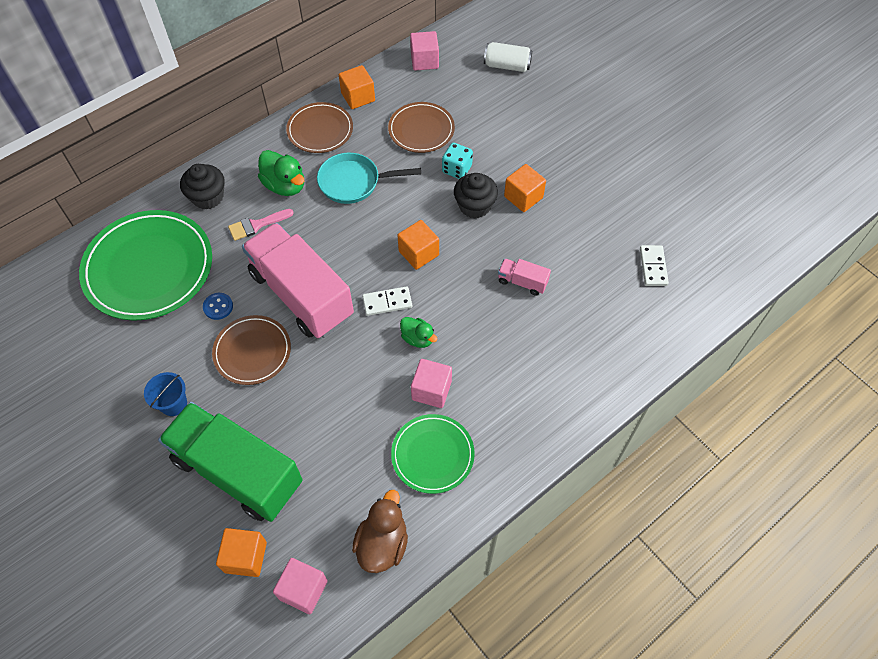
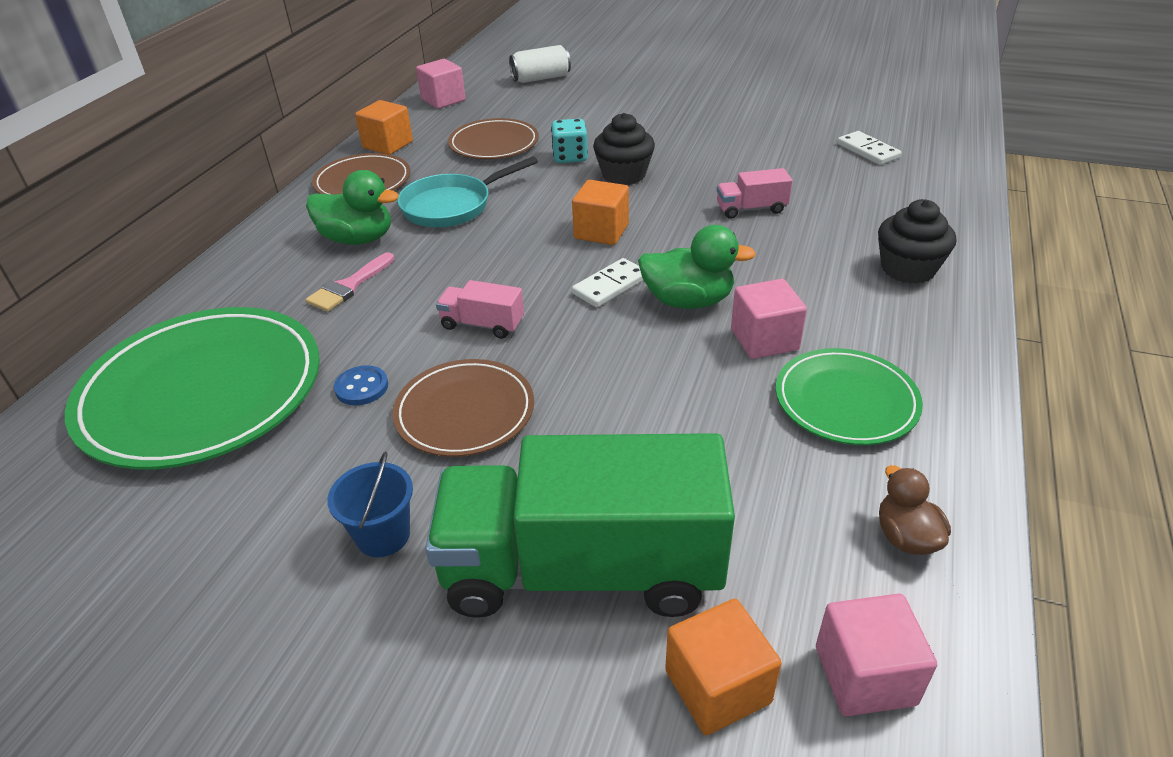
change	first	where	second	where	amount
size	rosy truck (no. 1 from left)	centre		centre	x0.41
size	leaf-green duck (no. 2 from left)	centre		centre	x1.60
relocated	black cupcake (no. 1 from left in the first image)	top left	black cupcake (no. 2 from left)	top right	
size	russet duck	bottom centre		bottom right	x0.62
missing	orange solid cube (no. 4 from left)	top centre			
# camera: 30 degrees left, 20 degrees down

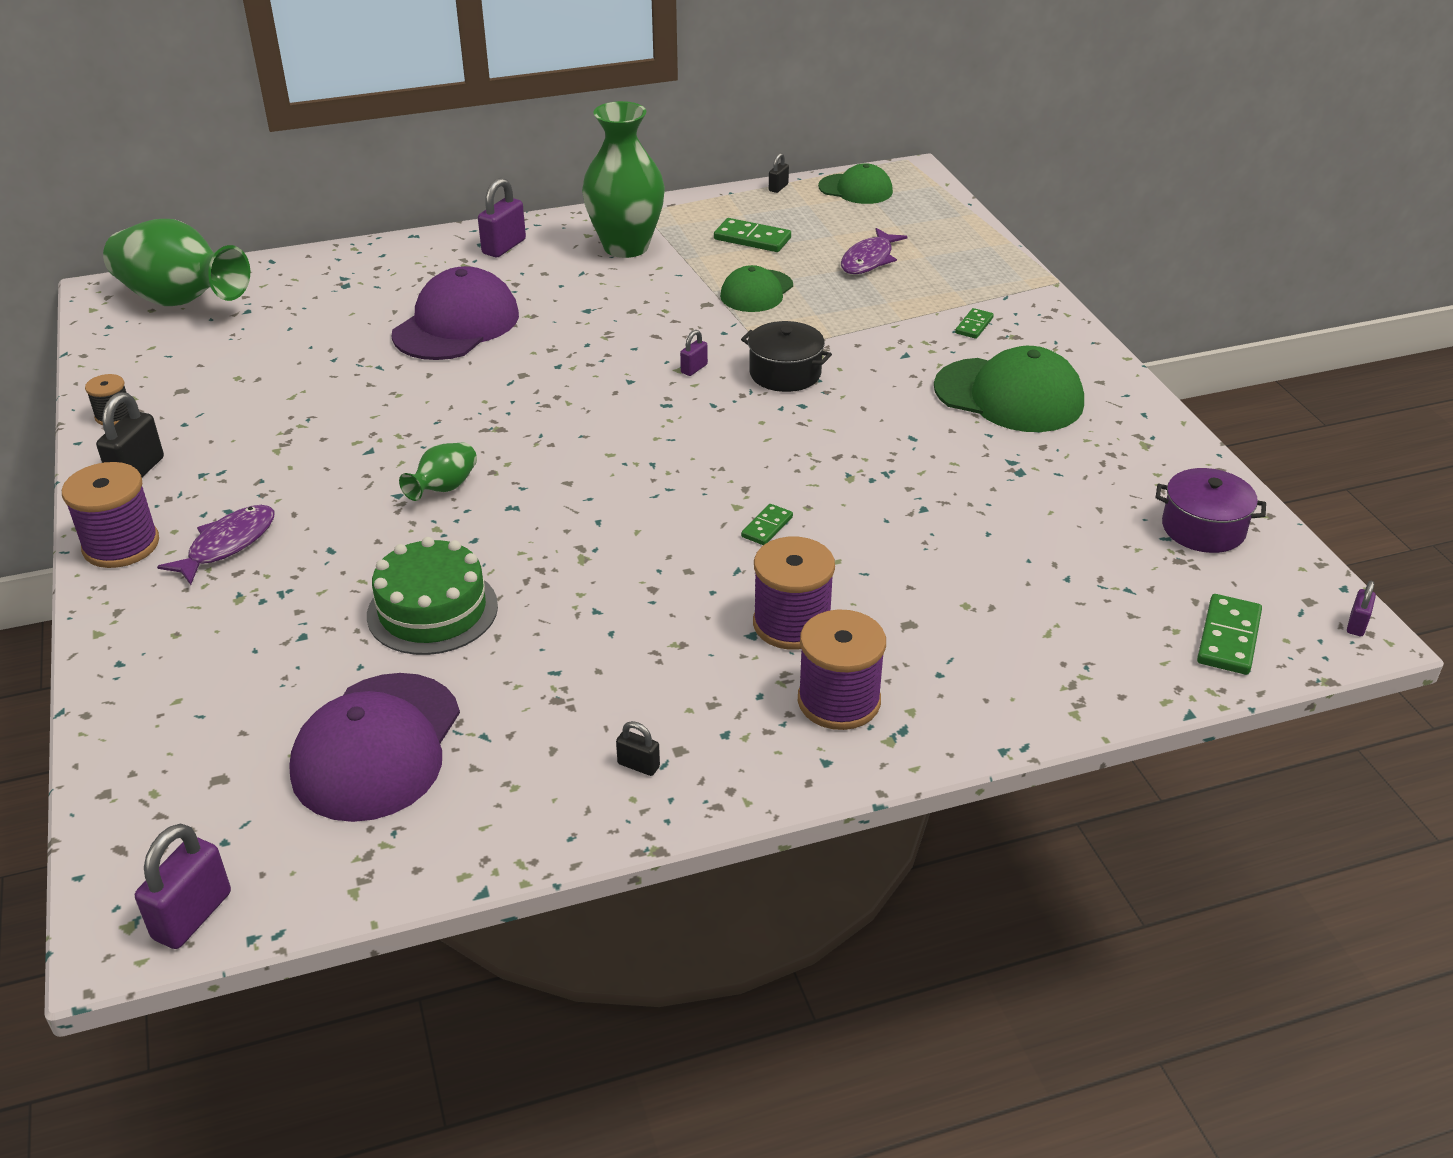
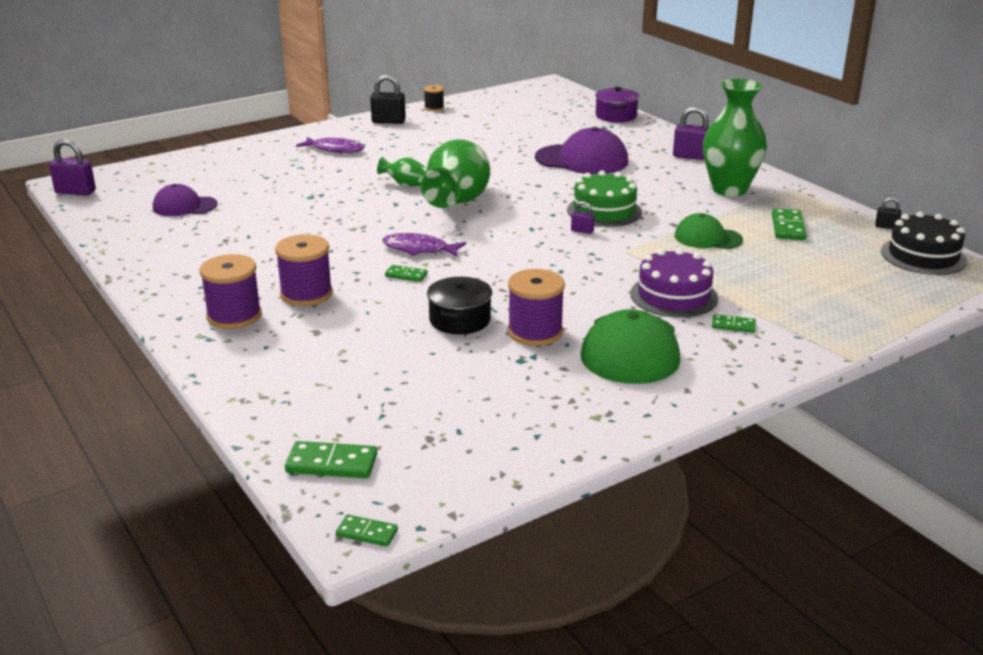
change	first	where	second	where	amount
size	royal purple baseball cap (no. 1 from left)	middle left		top left	x0.62
exchanged	royal purple padlock (no. 4 from left)	middle right	leaf-green domino piece (no. 2 from left)	bottom centre	
relocated	royal purple fish figure (no. 2 from left)	top centre		centre	
relocated	leaf-green flower vase (no. 1 from left in the first image)	top left	leaf-green flower vase (no. 2 from left)	top centre	
relocated	black stockpot	top centre		centre	
relocated	royal purple reel of thread (no. 1 from left in the first image)	middle left	royal purple reel of thread (no. 3 from left)	centre	
relocated	leaf-green layer cake	middle left		top centre	
relocated	royal purple stockpot	middle right		top centre	
appeared			royal purple layer cake	middle right	
exchanged	leaf-green baseball cap (no. 2 from left)	top centre	black layer cake	middle right	
missing	black padlock (no. 2 from left)	centre			
# camera: 75 degrees right, 10 degrees down

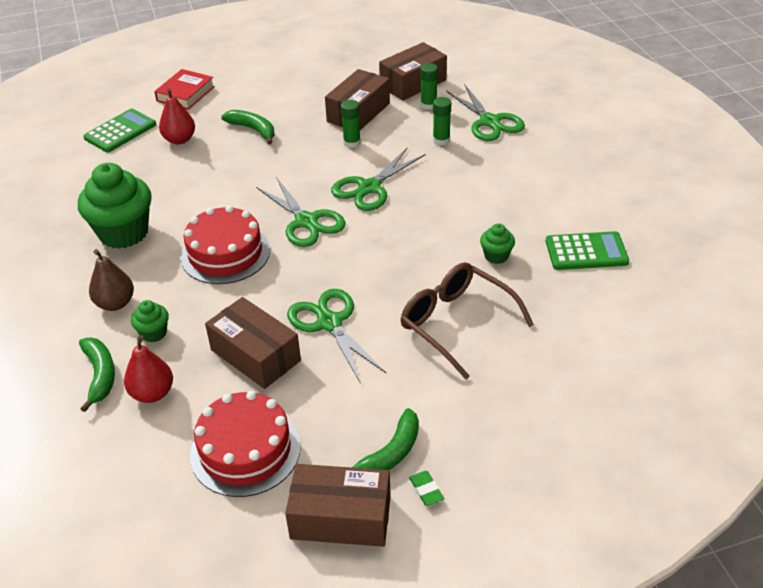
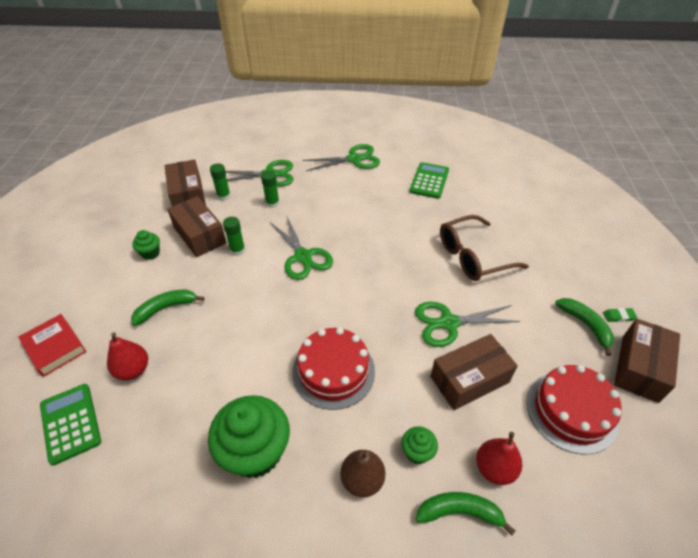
change	first	where	second	where	amount
relocated	leaf-green cupcake (no. 3 from left in the first image)	centre	leaf-green cupcake (no. 1 from left)	middle left	
relocated	leaf-green shears (no. 1 from left in the first image)	centre	leaf-green shears (no. 3 from left)	top centre	
# camera: 70 degrees left, 5 degrees up

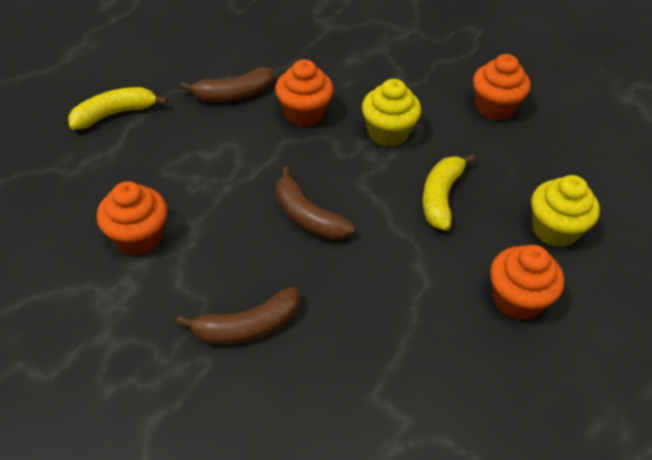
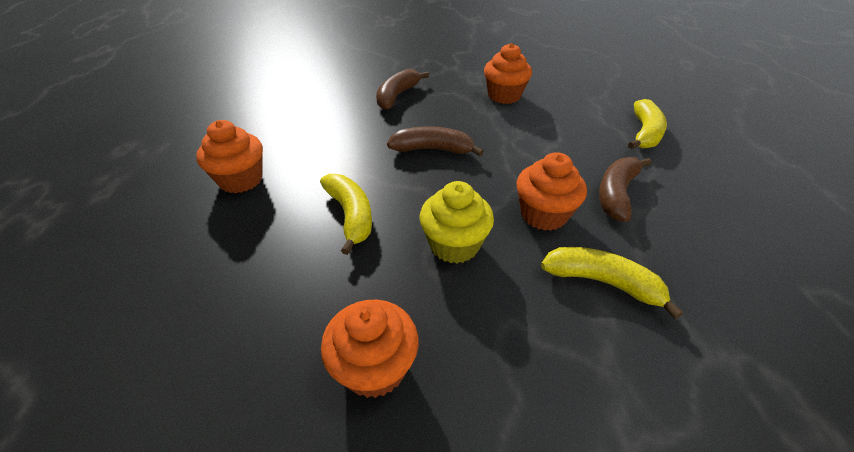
change	first	where	second	where	amount
appeared			golden banana fruit (no. 2 from left)	middle right	
missing	golden cupcake (no. 2 from left)	middle right			
# camera: 140 degrees right, 5 degrees down

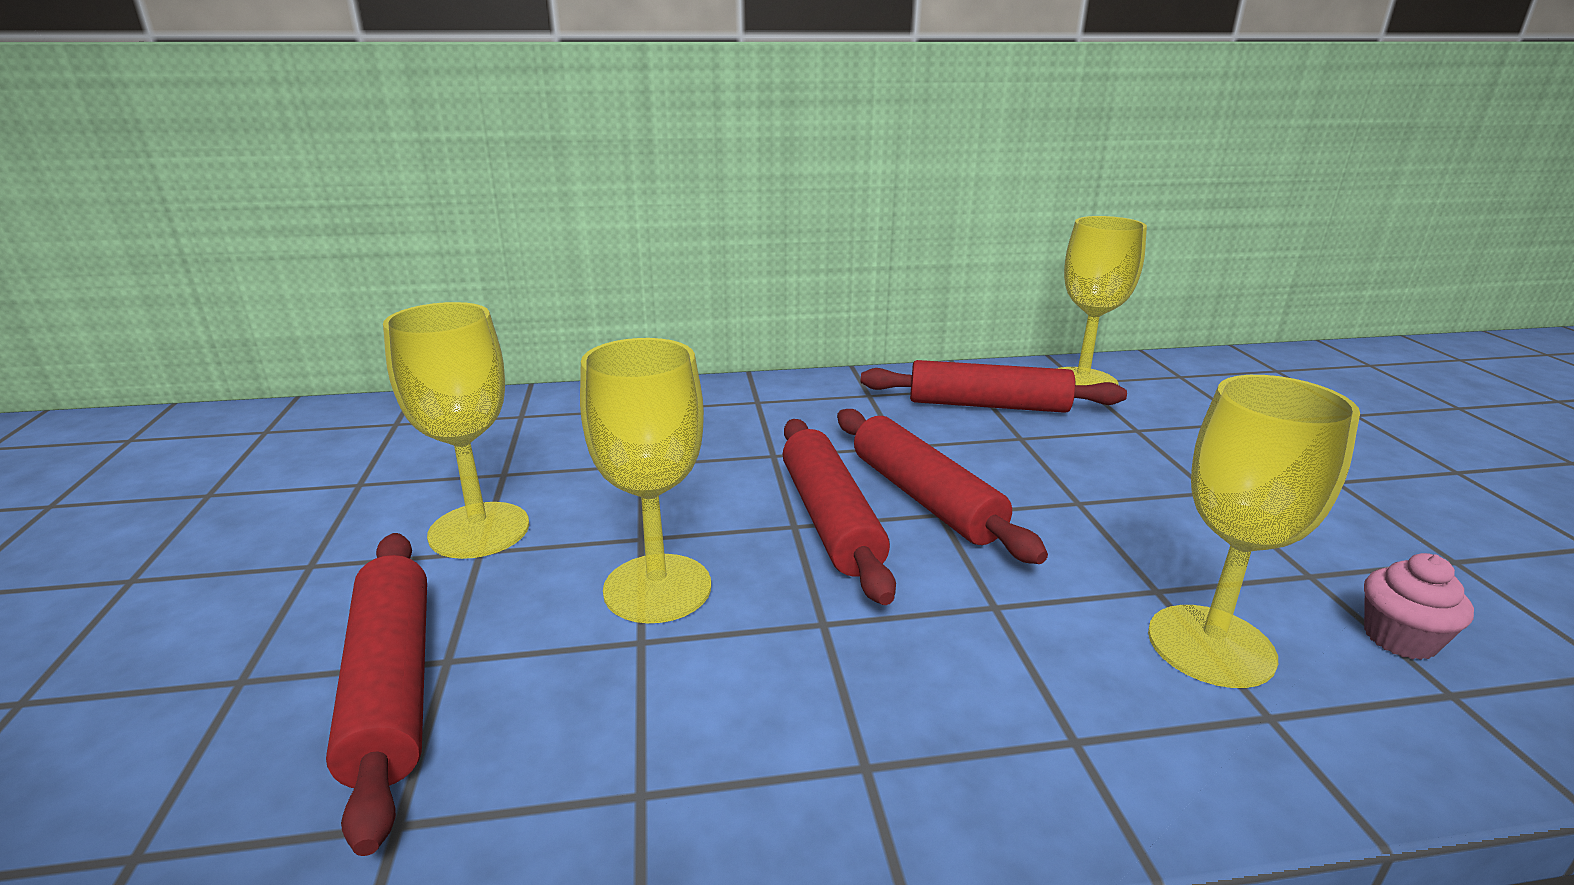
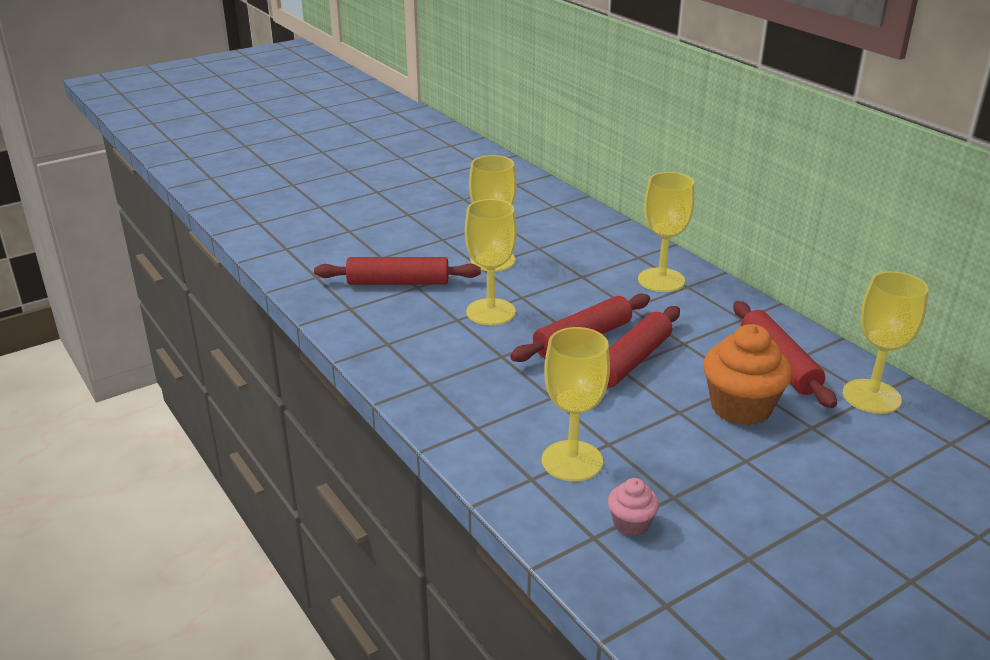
change	first	where	second	where	amount
spun	crimson rolling pin (no. 1 from left)	bottom left		centre	45 degrees clockwise
appeared			golden chalice (no. 4 from left)	middle right	
appeared			orange cupcake	middle right	
# camera: 65 degrees right, 5 degrees up

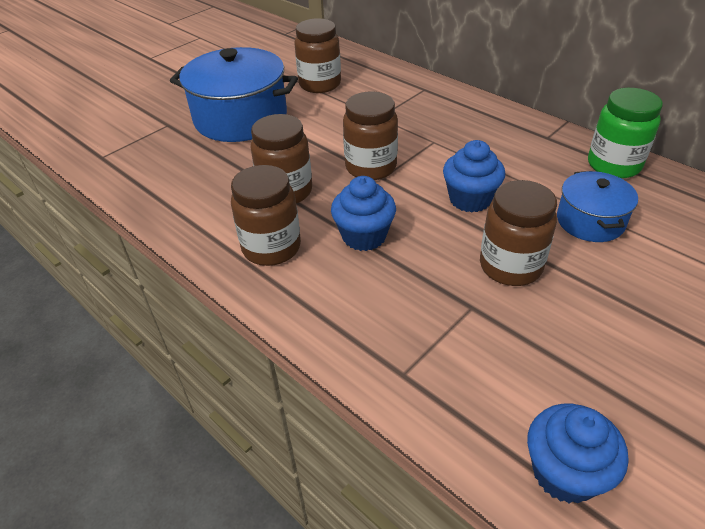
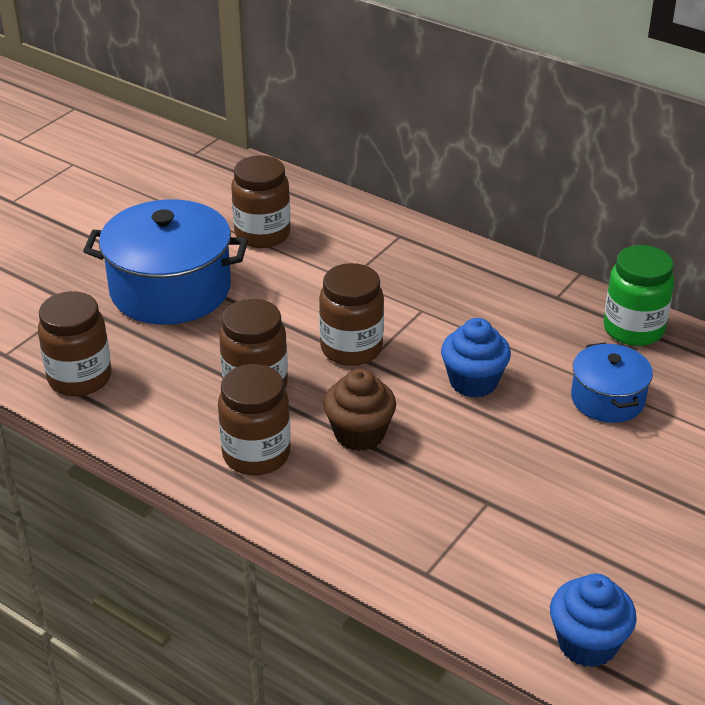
change	first	where	second	where	amount
relocated	russet jar (no. 5 from left in the first image)	middle right	russet jar (no. 1 from left)	middle left	
colour	cobalt cupcake (no. 1 from left)	centre	russet cupcake	centre	
# camera: 10 degrees left, 5 degrees down

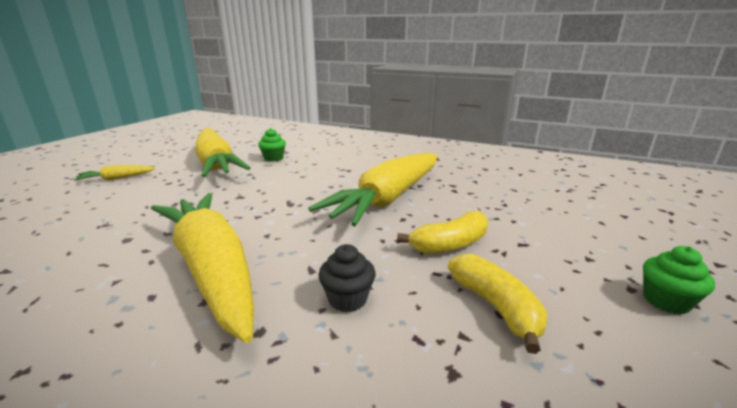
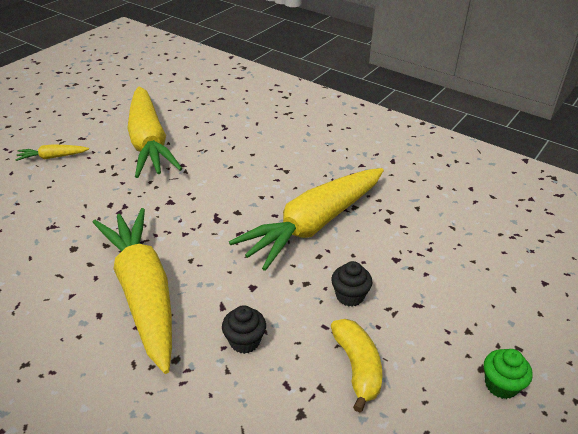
change	first	where	second	where	amount
exchanged	golden banana fruit (no. 1 from left)	centre	black cupcake (no. 2 from left)	centre	
missing	leaf-green cupcake (no. 1 from left)	centre			
# camera: 10 degrees right, 15 degrees up

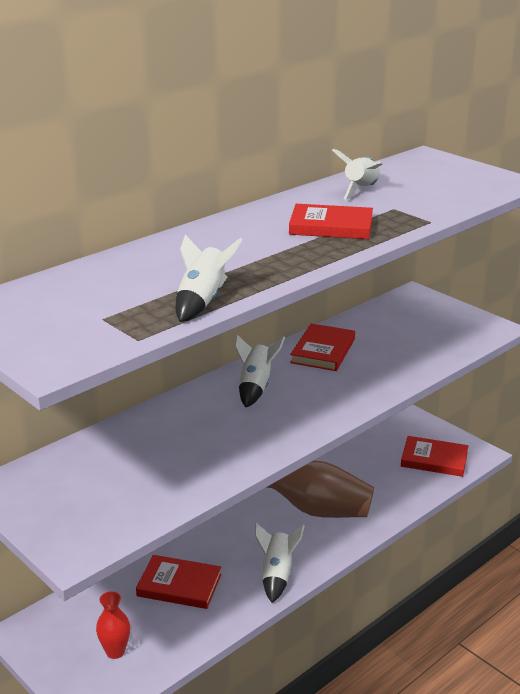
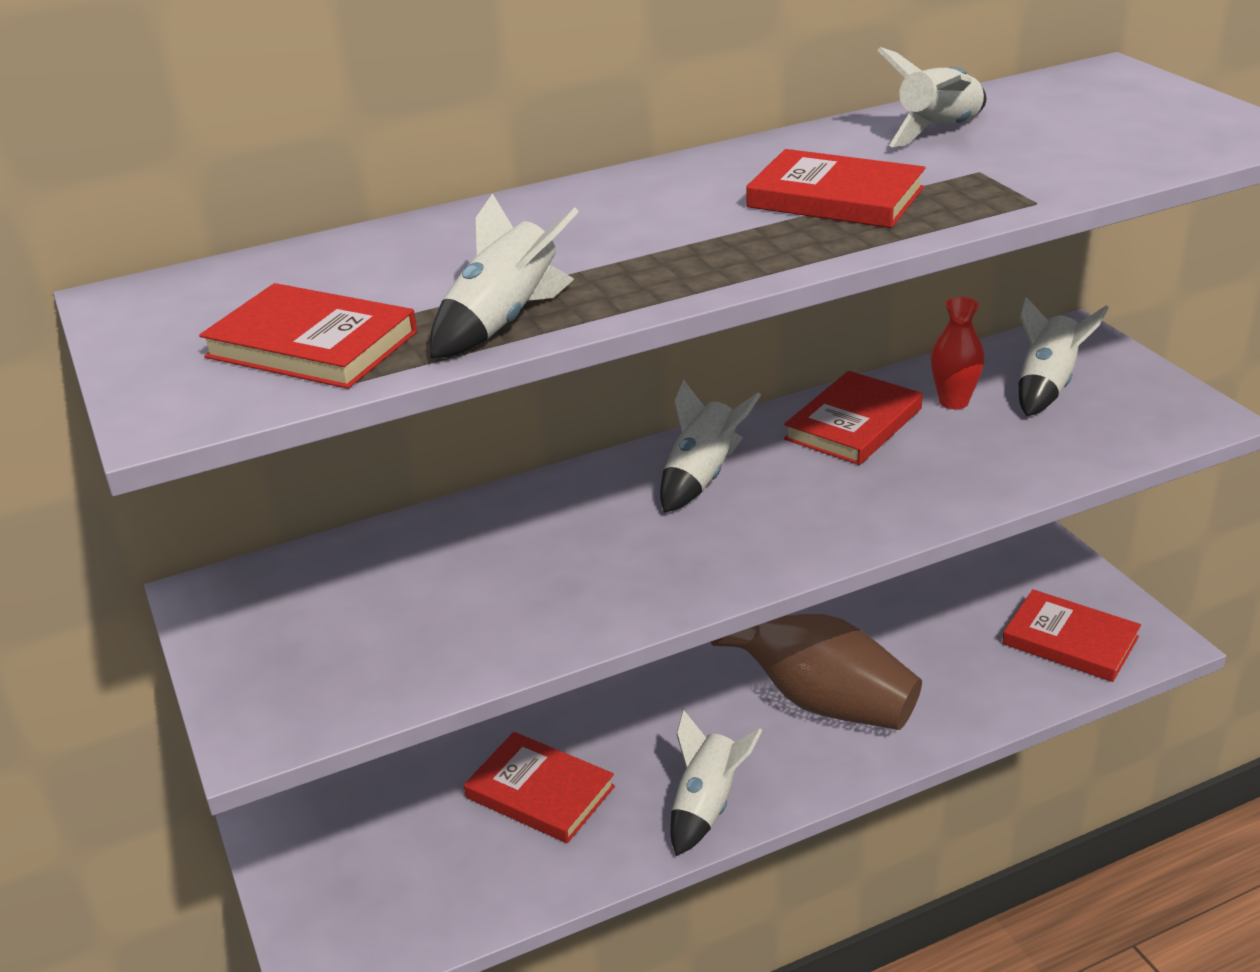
change	first	where	second	where	amount
appeared			crimson book (no. 1 from left)	middle left	
relocated	crimson flower vase	bottom left		middle right	
appeared			white toy rocket (no. 5 from left)	middle right	
# camera: 20 degrees right, 5 degrees up

